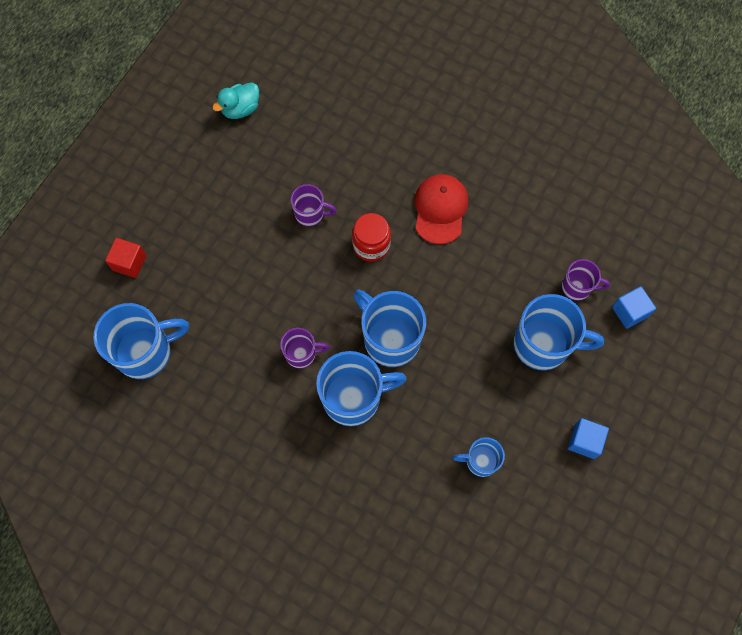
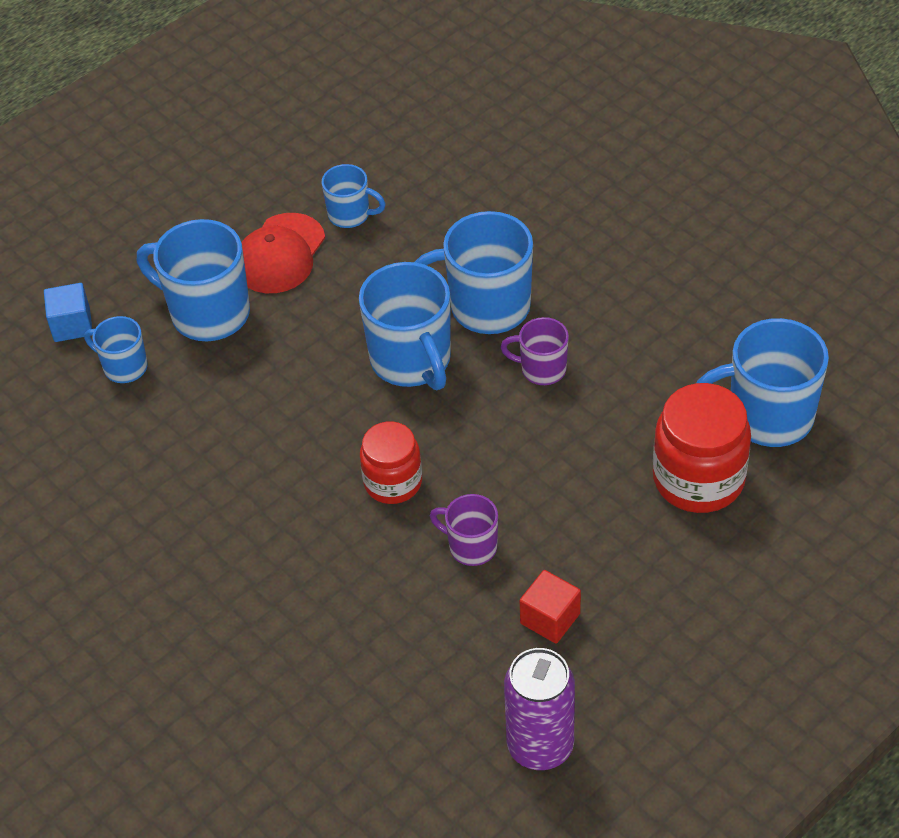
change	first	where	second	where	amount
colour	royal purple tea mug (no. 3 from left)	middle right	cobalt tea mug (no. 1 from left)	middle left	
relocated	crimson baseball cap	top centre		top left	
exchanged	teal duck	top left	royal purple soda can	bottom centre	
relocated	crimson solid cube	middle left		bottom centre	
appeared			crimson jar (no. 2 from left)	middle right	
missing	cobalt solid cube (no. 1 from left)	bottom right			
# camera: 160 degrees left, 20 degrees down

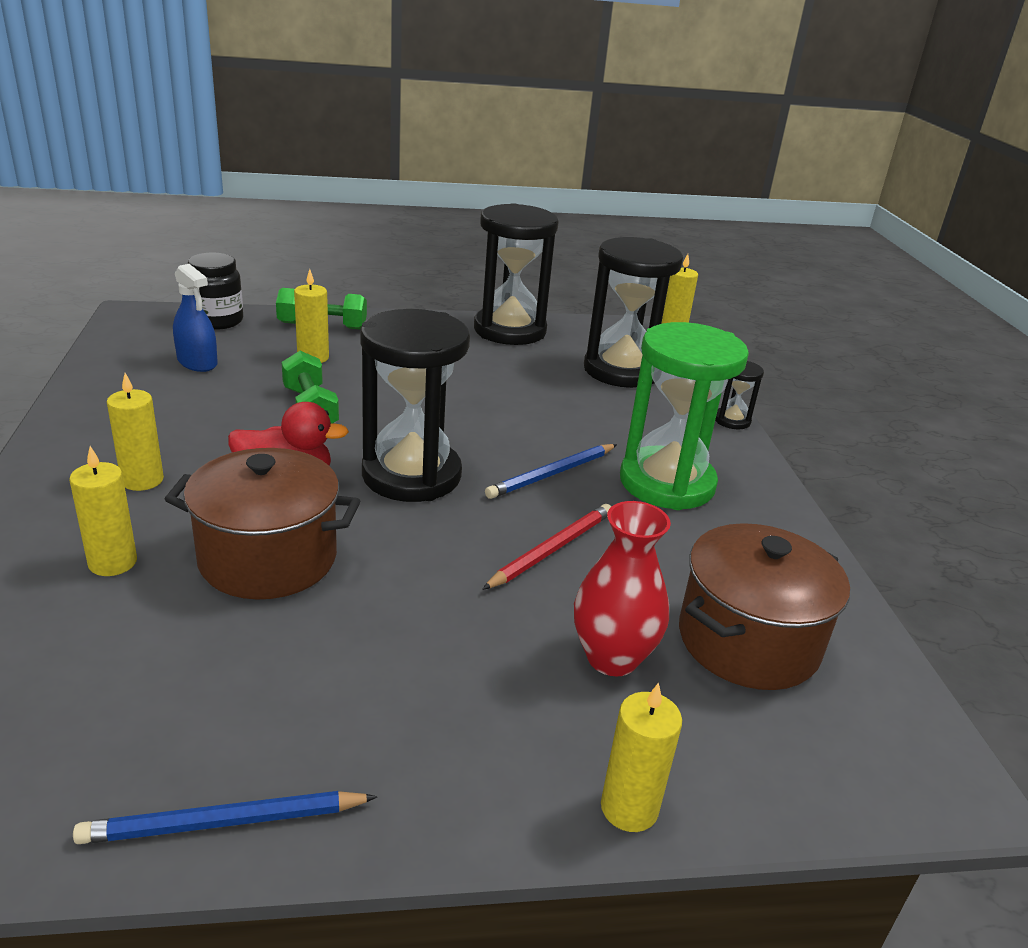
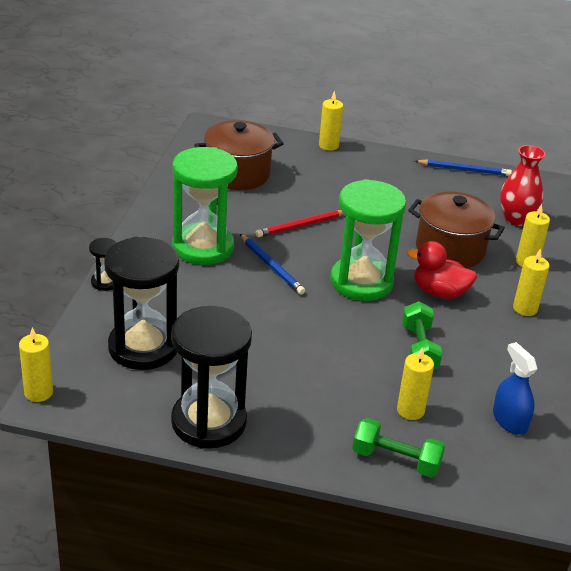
change	first	where	second	where	amount
spun	cobalt wooden pencil (no. 2 from left in the first image)	centre	cobalt wooden pencil (no. 1 from left)	centre	75 degrees clockwise
colour	black hourglass (no. 1 from left)	centre	leaf-green hourglass (no. 2 from left)	centre	
relocated	crimson flower vase	centre		top right	
missing	black jar	top left			
# camera: 160 degrees left, 5 degrees up

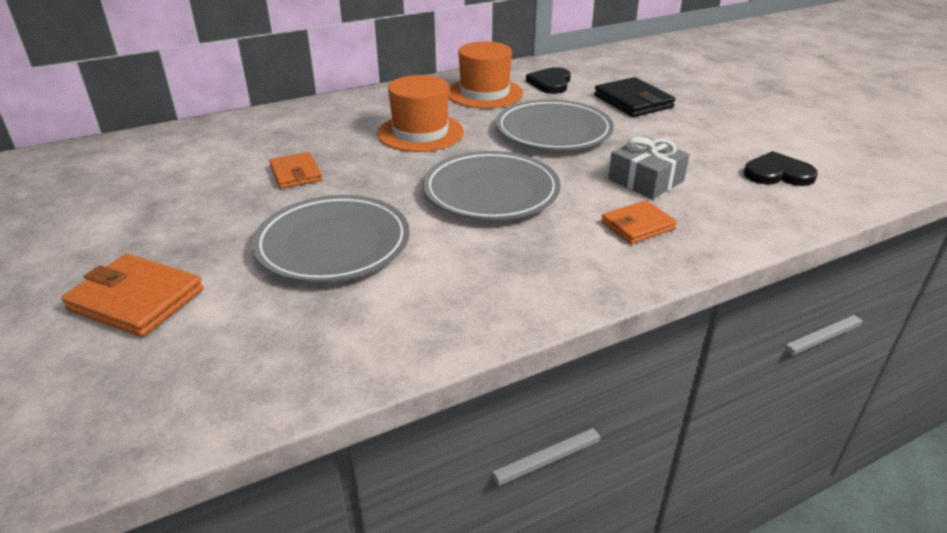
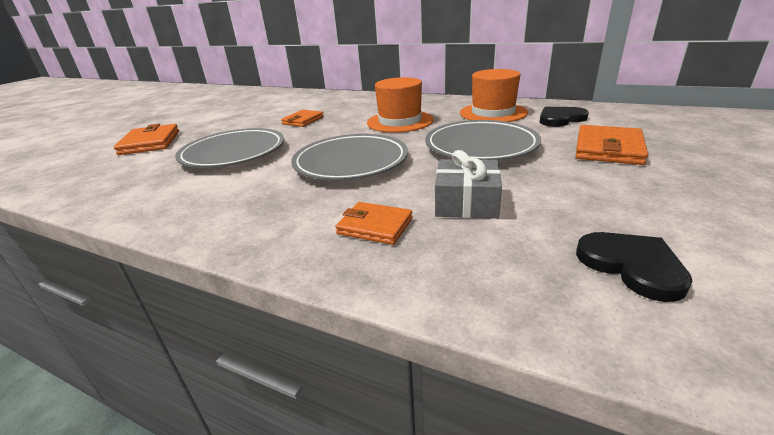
change	first	where	second	where	amount
colour	black billfold	top right	orange billfold (no. 4 from left)	middle right	
# camera: 55 degrees right, 5 degrees down

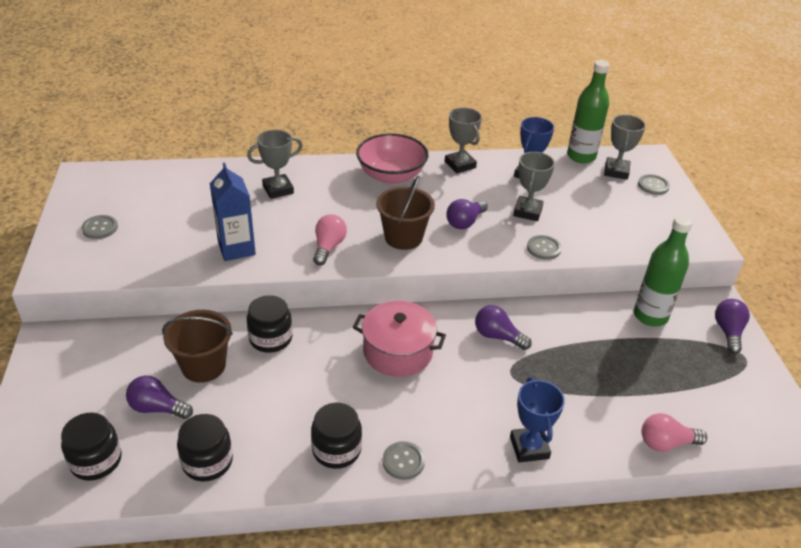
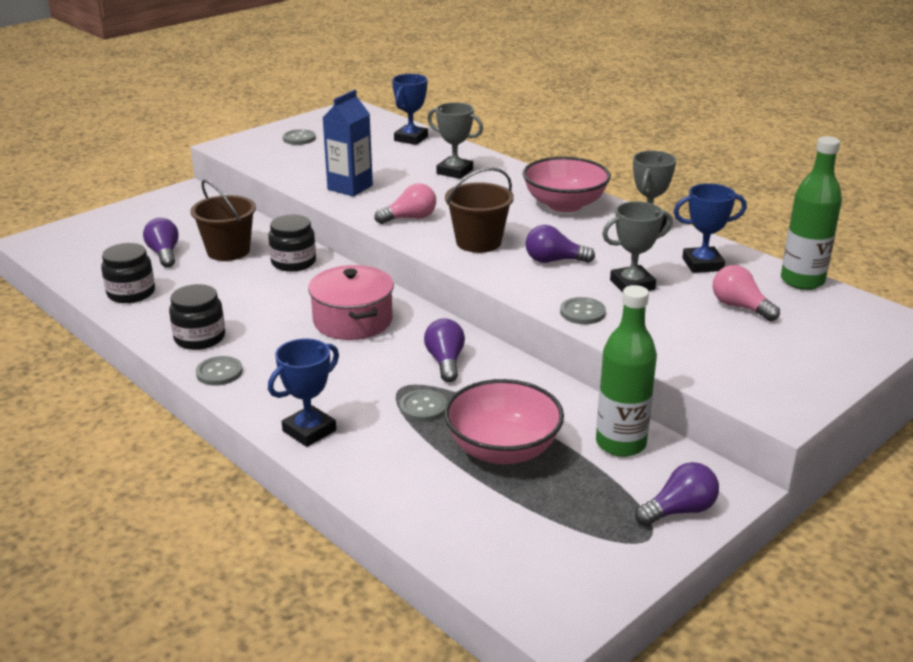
change	first	where	second	where	amount
appeared			cobalt trophy (no. 2 from left)	top centre	
relocated	grey sewing button (no. 4 from left in the first image)	middle right	grey sewing button (no. 3 from left)	centre	
appeared			rosy bowl (no. 1 from left)	centre	
relocated	rosy light bulb (no. 2 from left)	bottom right		middle right	
missing	black jar (no. 1 from left)	bottom left			
missing	grey trophy (no. 4 from left)	top right			
# camera: 55 degrees right, 10 degrees down

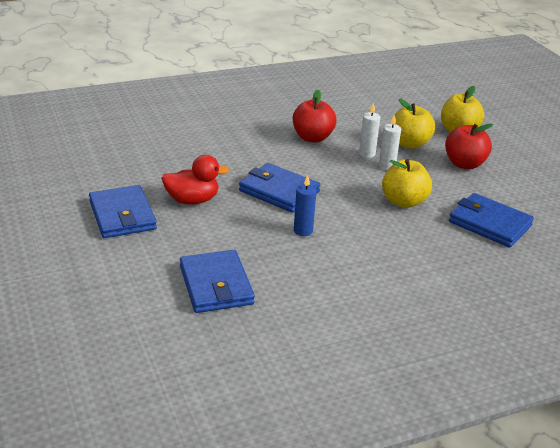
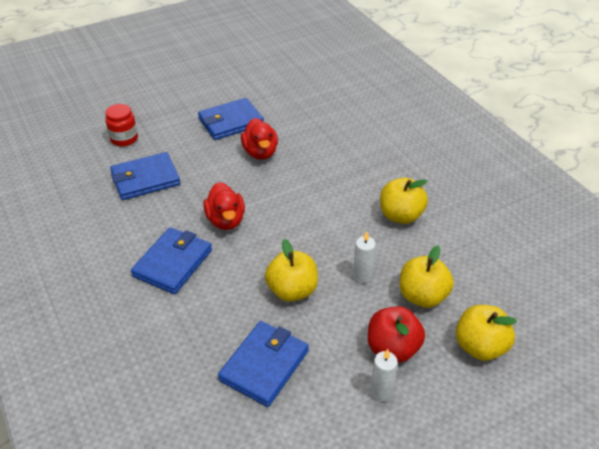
change	first	where	second	where	amount
appeared			crimson jar	top left	
relocated	cobalt billfold (no. 3 from left in the first image)	centre	cobalt billfold (no. 2 from left)	middle left	
exchanged	cobalt wax candle	centre	crimson duck (no. 1 from left)	centre	
relocated	white wax candle (no. 1 from left in the first image)	top centre	white wax candle (no. 2 from left)	bottom centre	
colour	crimson toy apple (no. 1 from left)	top centre	golden toy apple (no. 2 from left)	middle right	
# camera: 85 degrees right, 10 degrees up

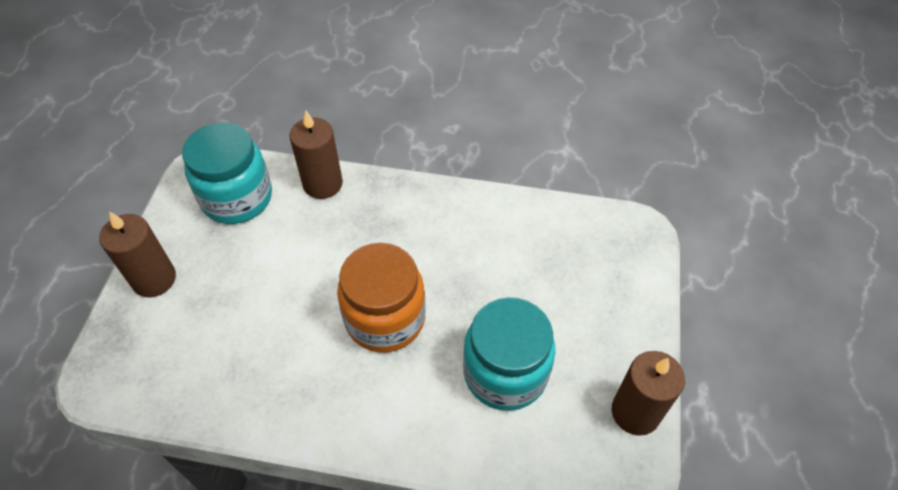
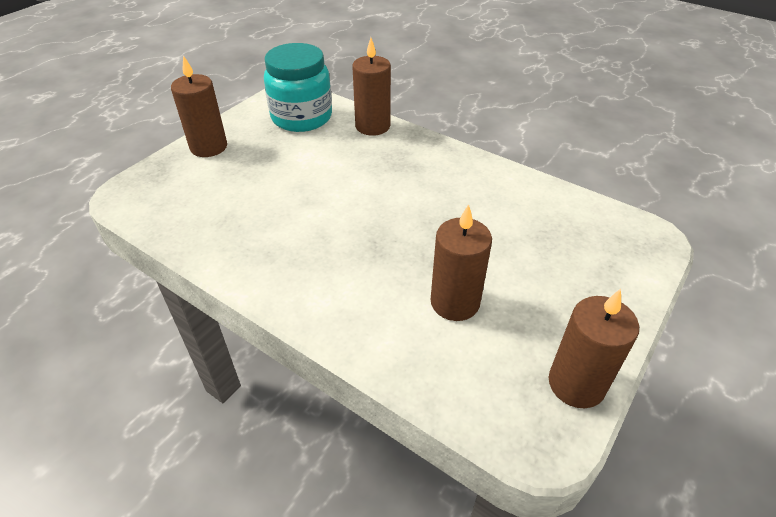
change	first	where	second	where	amount
exchanged	teal jar (no. 2 from left)	bottom centre	russet wax candle (no. 3 from left)	centre	
missing	orange jar	centre			
# camera: 25 degrees right, 10 degrees down

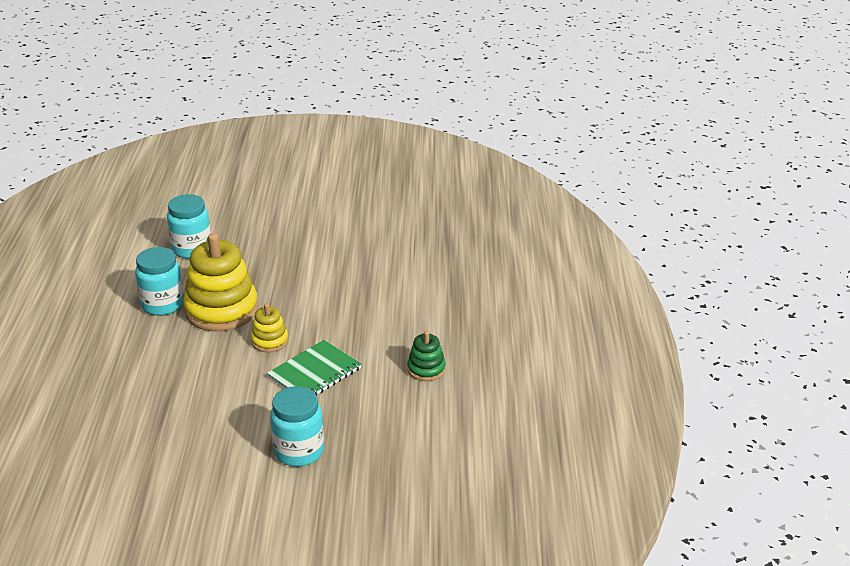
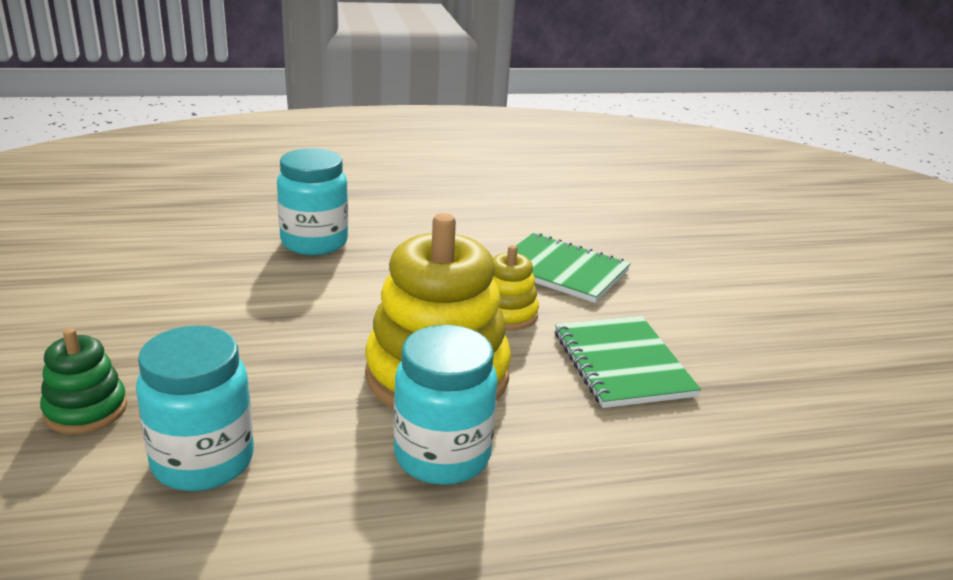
change	first	where	second	where	amount
relocated	leaf-green stacking toy	centre		middle left	
relocated	teal jar (no. 3 from left in the first image)	bottom centre	teal jar (no. 2 from left)	middle left	
appeared			leaf-green notepad (no. 2 from left)	centre	
# camera: 105 degrees left, 5 degrees down

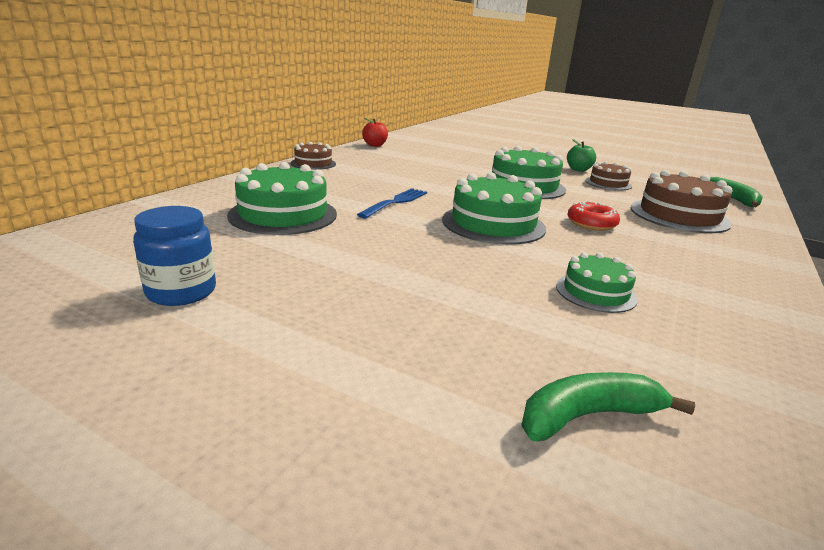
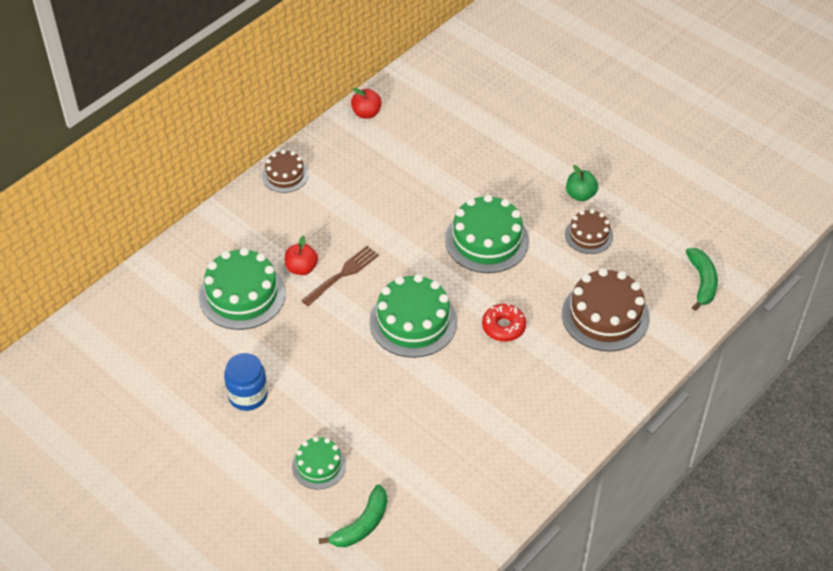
change	first	where	second	where	amount
relocated	cobalt jar	middle left		bottom left	
appeared			crimson toy apple (no. 1 from left)	centre	
relocated	leaf-green layer cake (no. 4 from left in the first image)	middle right	leaf-green layer cake (no. 2 from left)	bottom centre	
colour	cobalt dinner fork	centre	russet dinner fork	centre	
spun	leaf-green banana fruit (no. 1 from left)	bottom right		bottom centre	135 degrees clockwise
# camera: 15 degrees right, 25 degrees up

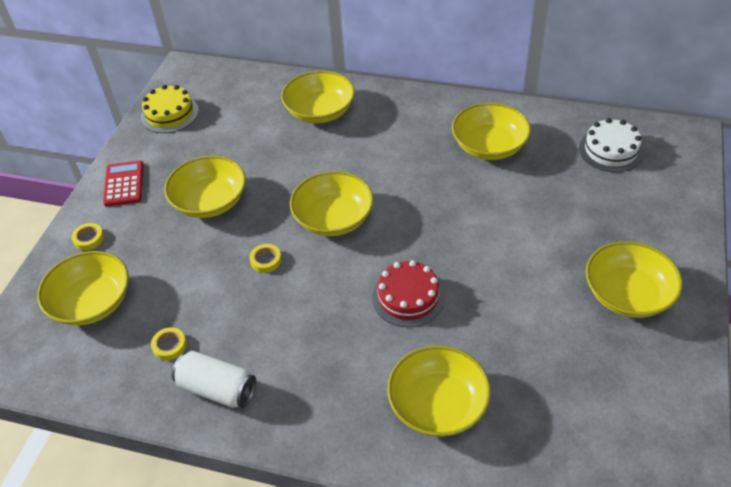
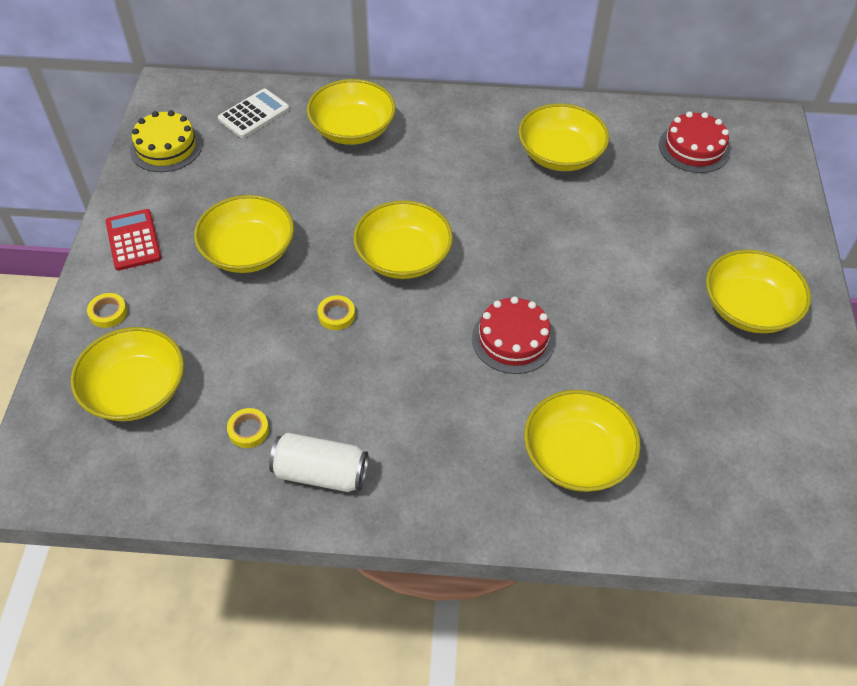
change	first	where	second	where	amount
appeared			white adding machine	top left	
colour	white layer cake	top right	crimson layer cake (no. 2 from left)	top right	
# camera: 15 degrees left, 5 degrees up

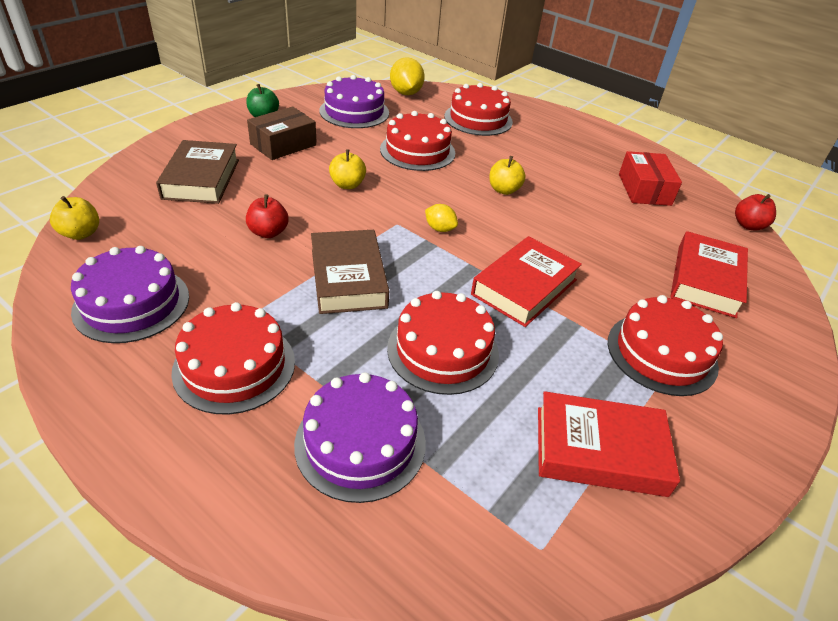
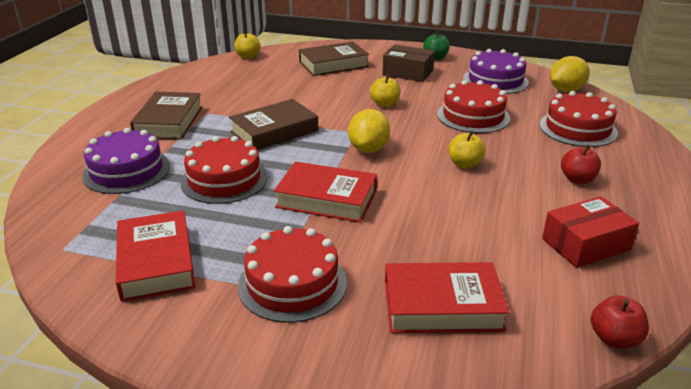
change	first	where	second	where	amount
exchanged	crimson layer cake (no. 1 from left)	middle left	russet book (no. 1 from left)	top left	
size	golden lemon (no. 2 from left in the first image)	centre	golden lemon (no. 1 from left)	centre	x1.73
relocated	crimson toy apple (no. 1 from left)	middle left		middle right	
missing	royal purple layer cake (no. 1 from left)	middle left			
# camera: 70 degrees right, 10 degrees down

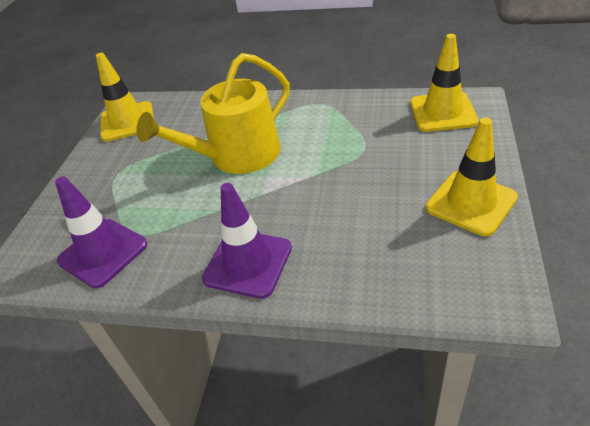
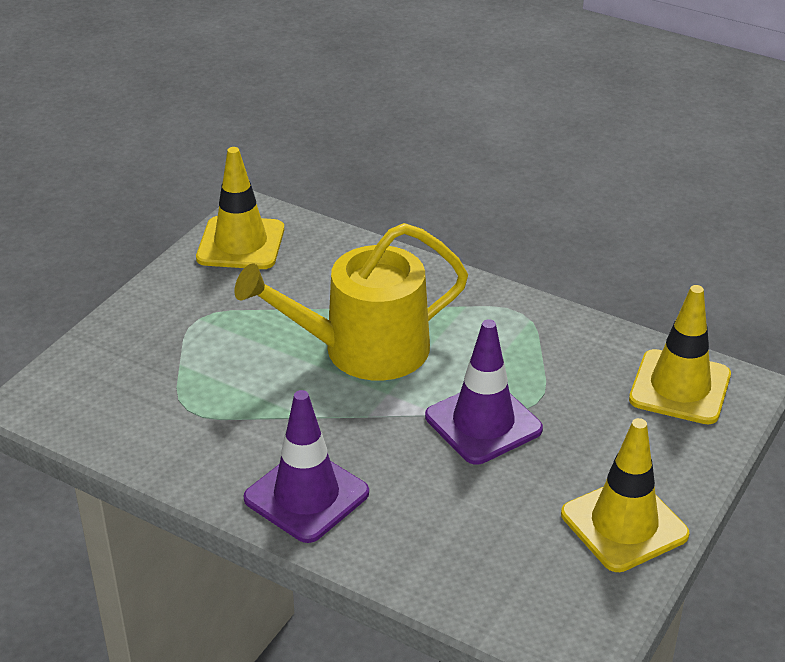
change	first	where	second	where	amount
relocated	royal purple road cone (no. 1 from left in the first image)	middle left	royal purple road cone (no. 2 from left)	centre	
# camera: 15 degrees right, 5 degrees down

